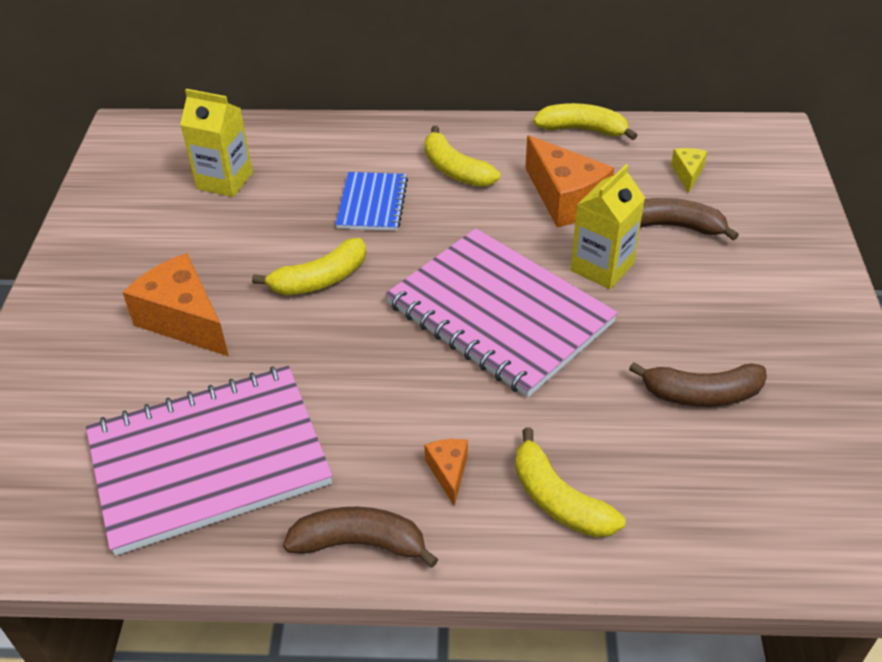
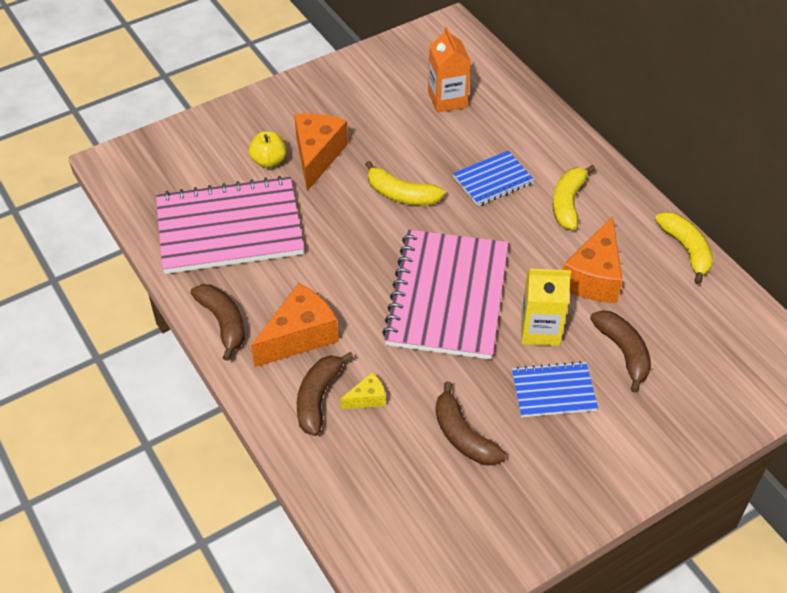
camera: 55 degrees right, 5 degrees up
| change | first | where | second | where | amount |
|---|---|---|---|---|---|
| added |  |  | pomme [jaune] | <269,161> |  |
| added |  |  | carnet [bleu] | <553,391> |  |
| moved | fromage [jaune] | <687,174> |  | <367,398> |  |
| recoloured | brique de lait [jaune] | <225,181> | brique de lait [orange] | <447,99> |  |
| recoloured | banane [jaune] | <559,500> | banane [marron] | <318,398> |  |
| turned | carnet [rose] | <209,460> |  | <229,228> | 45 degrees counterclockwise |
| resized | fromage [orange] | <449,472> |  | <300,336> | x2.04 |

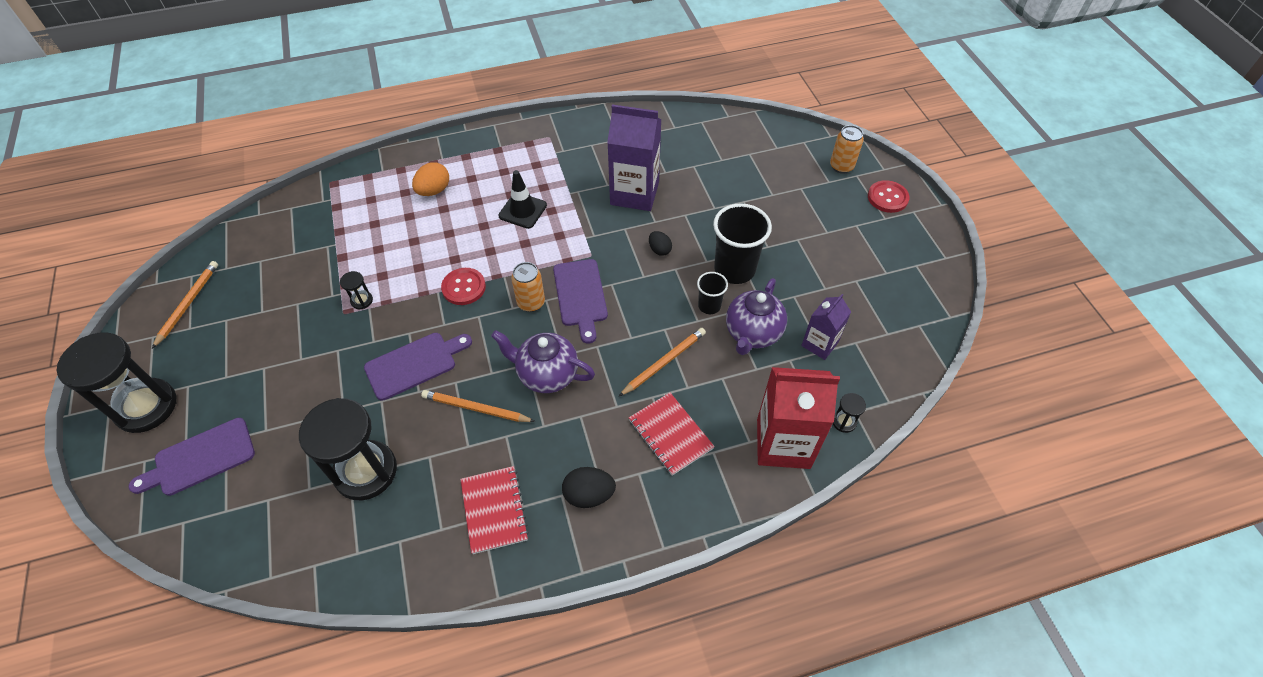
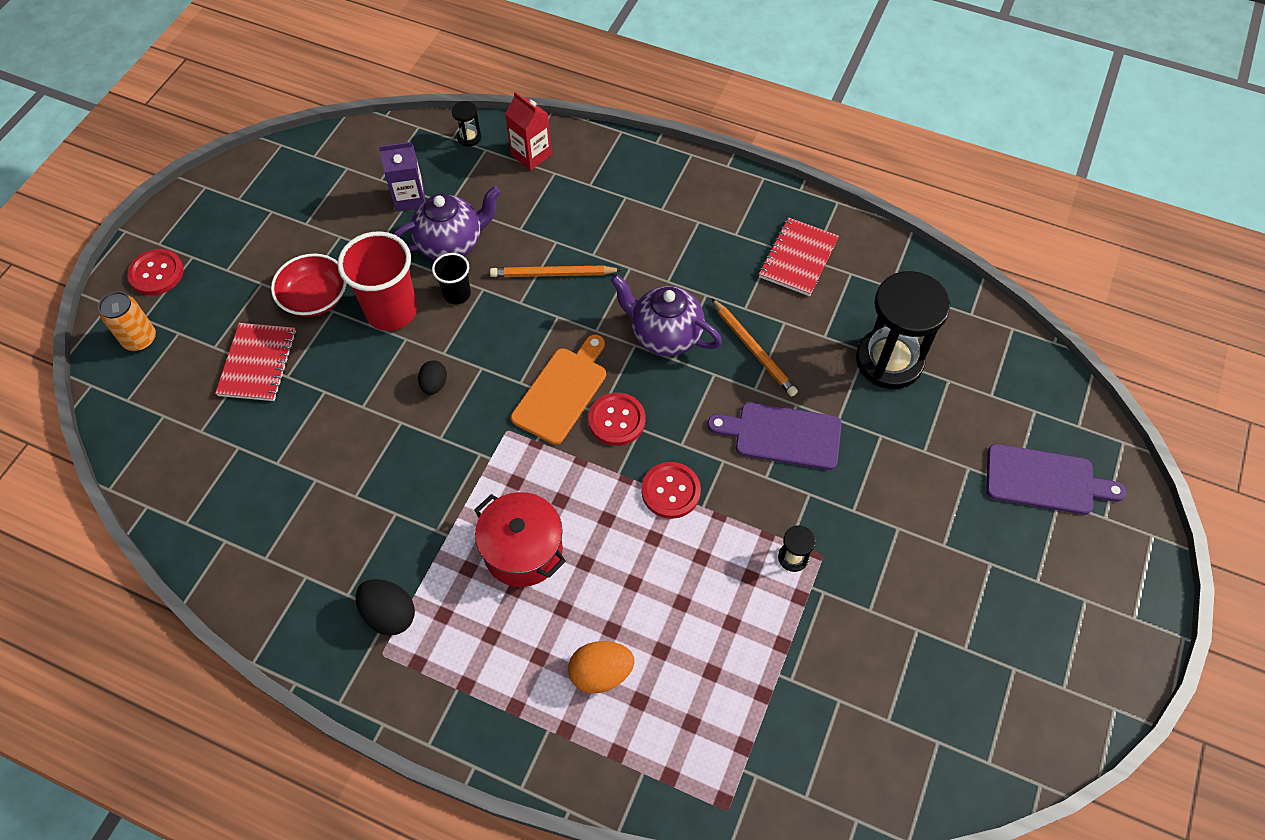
camera: 140 degrees left, 5 degrees up
| change | first | where | second | where | amount |
|---|---|---|---|---|---|
| removed | sablier [noir] | <146,407> |  |  |  |
| removed | crayon [orange] | <188,304> |  |  |  |
| removed | brique de lait [violet] | <634,193> |  |  |  |
| added |  |  | bol [rouge] | <315,297> |  |
| moved | œuf [noir] | <589,495> |  | <389,614> |  |
| moved | carnet [rouge] | <670,434> |  | <258,363> |  |
| replaced | cône de chantier [noir] | <522,211> | marmite [rouge] | <523,550> |  |
| replaced | canette [orange] | <531,303> | bouton [rouge] | <617,420> |  |
| recoloured | planche à découper [violet] | <580,296> | planche à découper [orange] | <562,391> |  |
| recoloured | gobelet [noir] | <734,269> | gobelet [rouge] | <391,311> |  |
| turned | théière [violet] | <547,375> |  | <665,336> | 150 degrees clockwise |
| resized | brique de lait [rouge] | <783,443> |  | <531,155> | x0.57 |

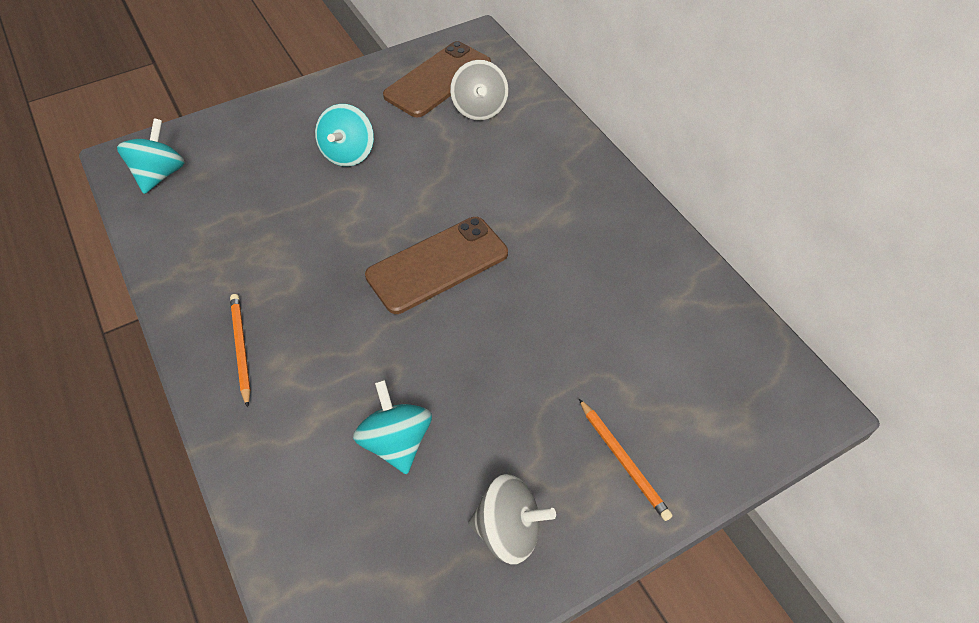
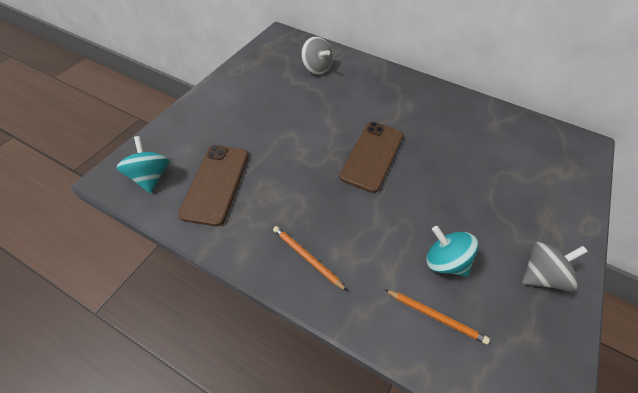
camera: 35 degrees left, 0 degrees up
| change | first | where | second | where | amount |
|---|---|---|---|---|---|
| removed | toupie [turquoise] | <348,154> |  |  |  |
| moved | téléphone [marron] | <438,80> |  | <216,183> |  |
| moved | crayon [orange] | <623,460> |  | <436,316> |  |

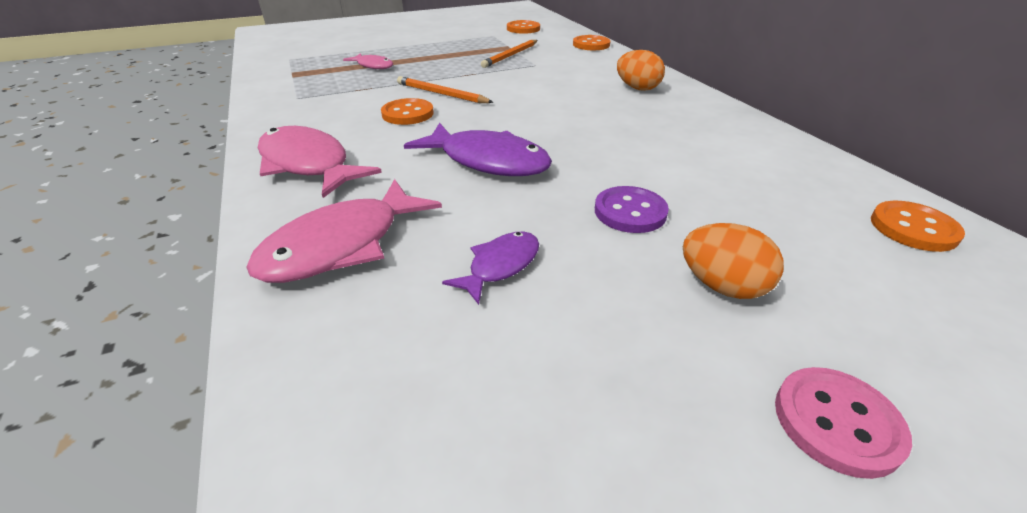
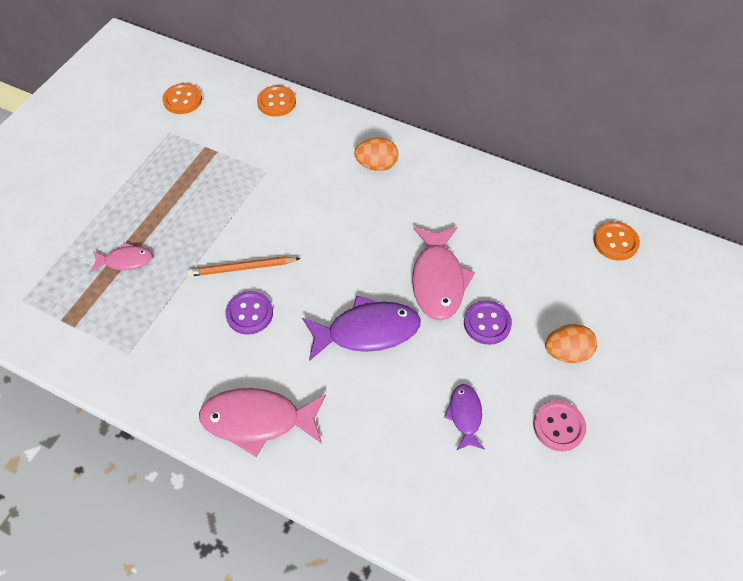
camera: 40 degrees left, 20 degrees up
| change | first | where | second | where | amount |
|---|---|---|---|---|---|
| removed | crayon [orange] | <511,55> |  |  |  |
| moved | poisson [rose] | <342,245> |  | <438,280> |  |
| moved | bouton [rose] | <836,422> |  | <558,426> |  |
| recoloured | bouton [orange] | <407,114> | bouton [violet] | <249,313> |  |

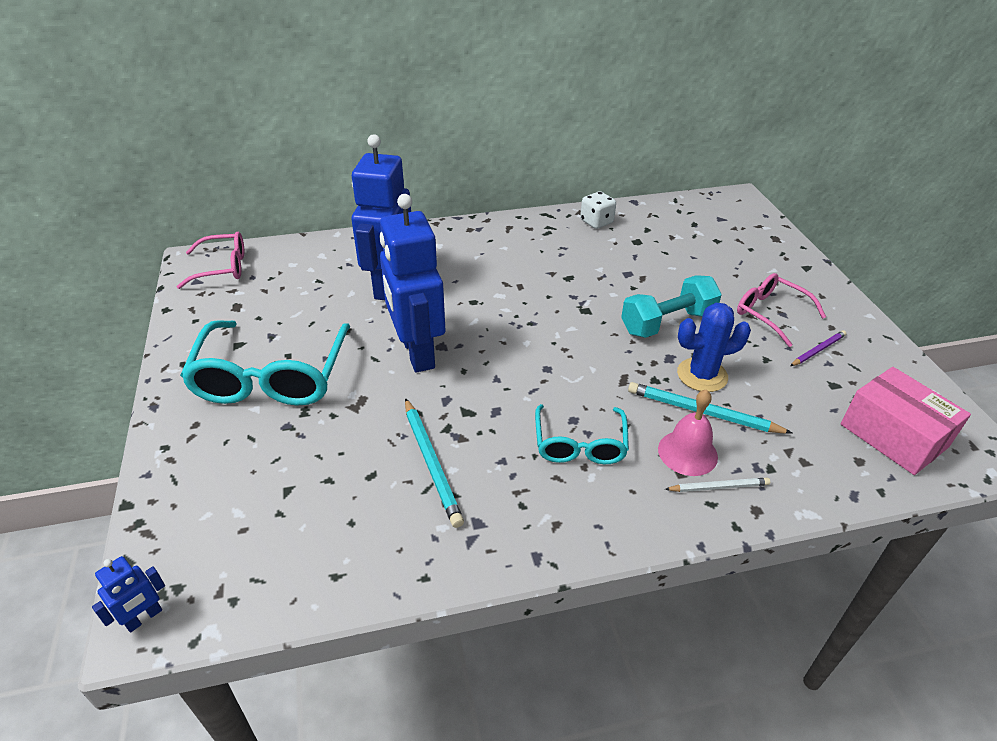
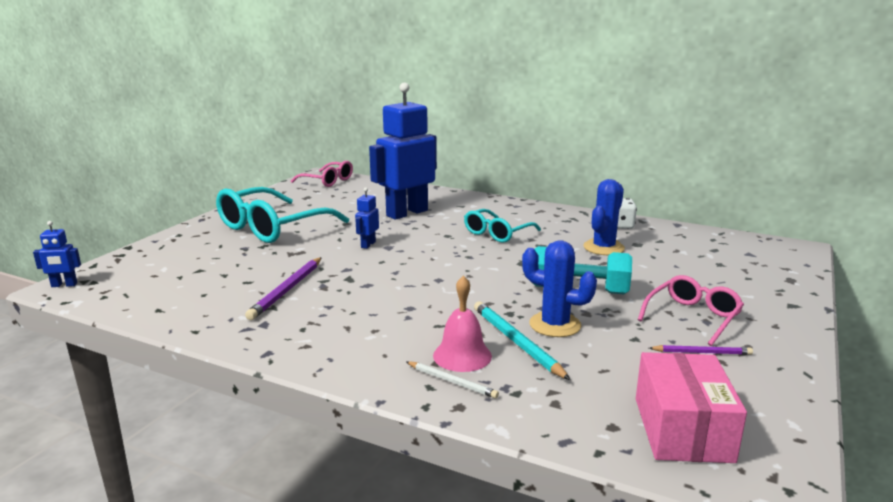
camera: 40 degrees right, 20 degrees down
| change | first | where | second | where | amount |
|---|---|---|---|---|---|
| added |  |  | cactus [bleu] | <603,248> |  |
| moved | lunettes [turquoise] | <580,444> |  | <497,233> |  |
| recoloured | crayon [turquoise] | <432,463> | crayon [violet] | <287,290> |  |
| turned | lunettes [rose] | <770,314> |  | <692,317> | 45 degrees clockwise |
| resized | robot [bleu] | <417,353> |  | <368,244> | x0.41 |

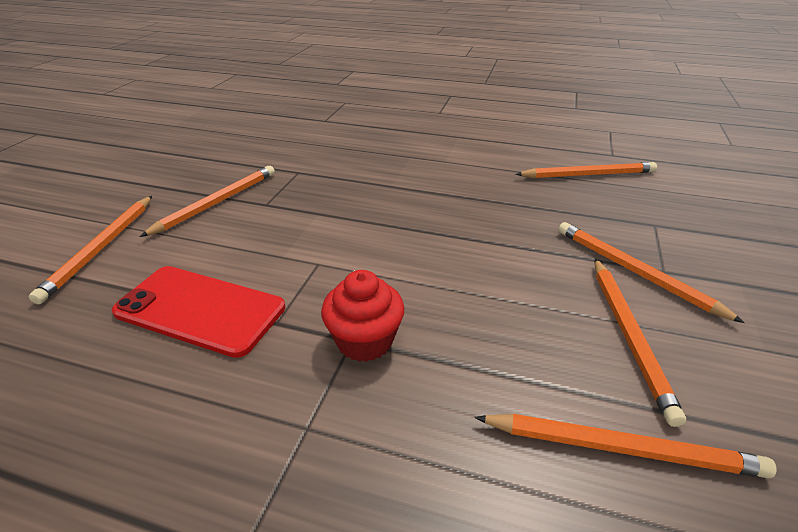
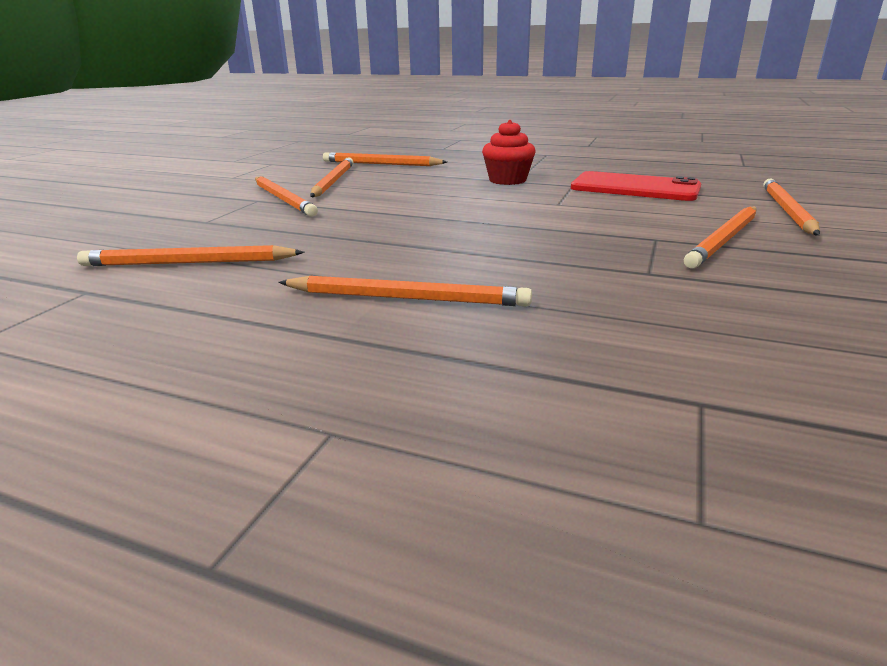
camera: 175 degrees left, 10 degrees down
| change | first | where | second | where | amount |
|---|---|---|---|---|---|
| added |  |  | crayon [orange] | <406,298> |  |

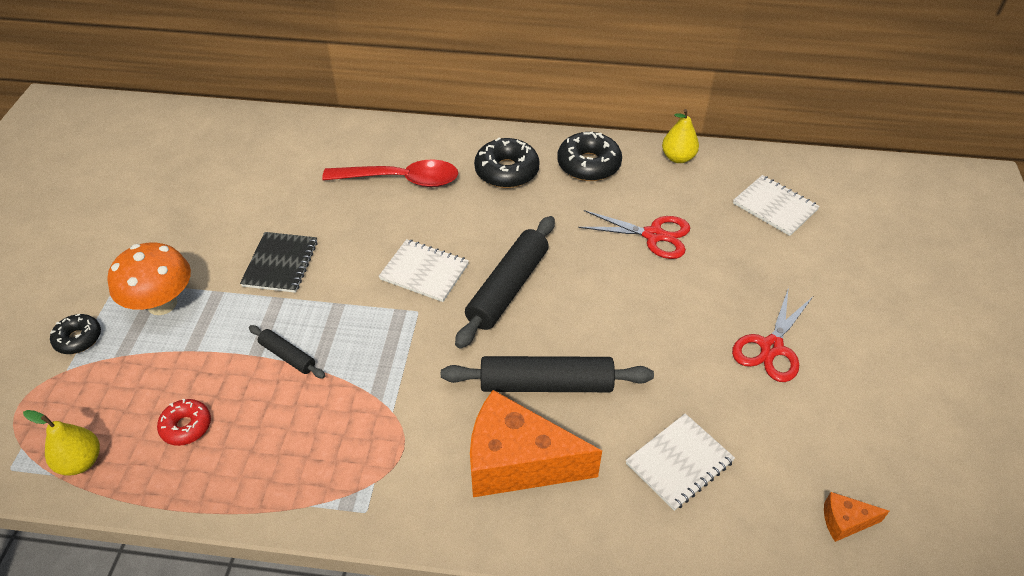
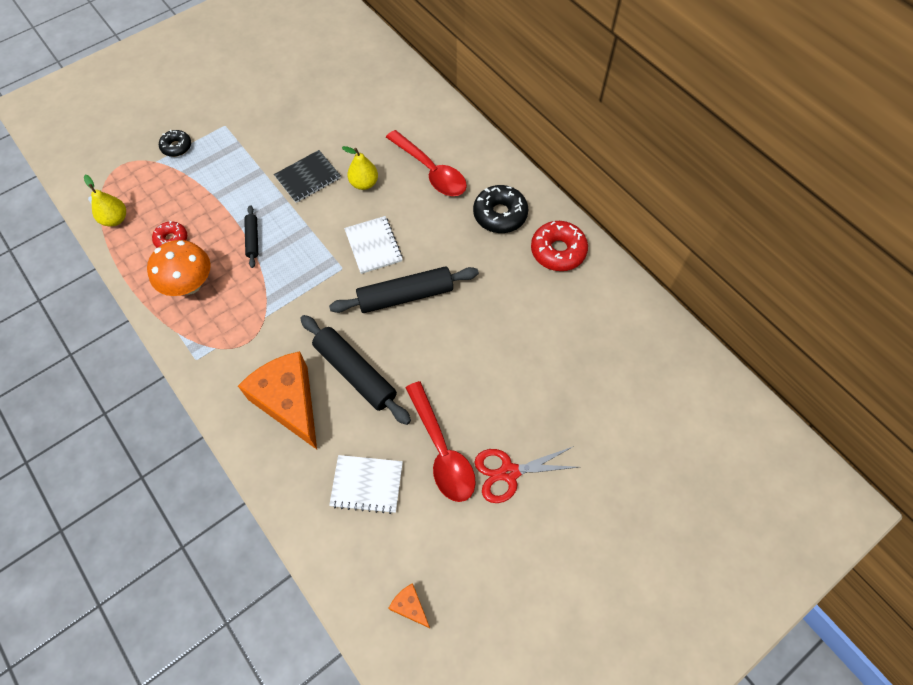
camera: 45 degrees right, 15 degrees up
| change | first | where | second | where | amount |
|---|---|---|---|---|---|
| removed | ciseaux [rouge] | <653,235> |  |  |  |
| removed | carnet [blanc] | <775,207> |  |  |  |
| added |  |  | cuillère [rouge] | <442,451> |  |
| moved | champignon [orange] | <162,304> |  | <190,284> |  |
| moved | poire [jaune] | <678,158> |  | <364,183> |  |
| recoloured | beignet [noir] | <588,165> | beignet [rouge] | <558,251> |  |

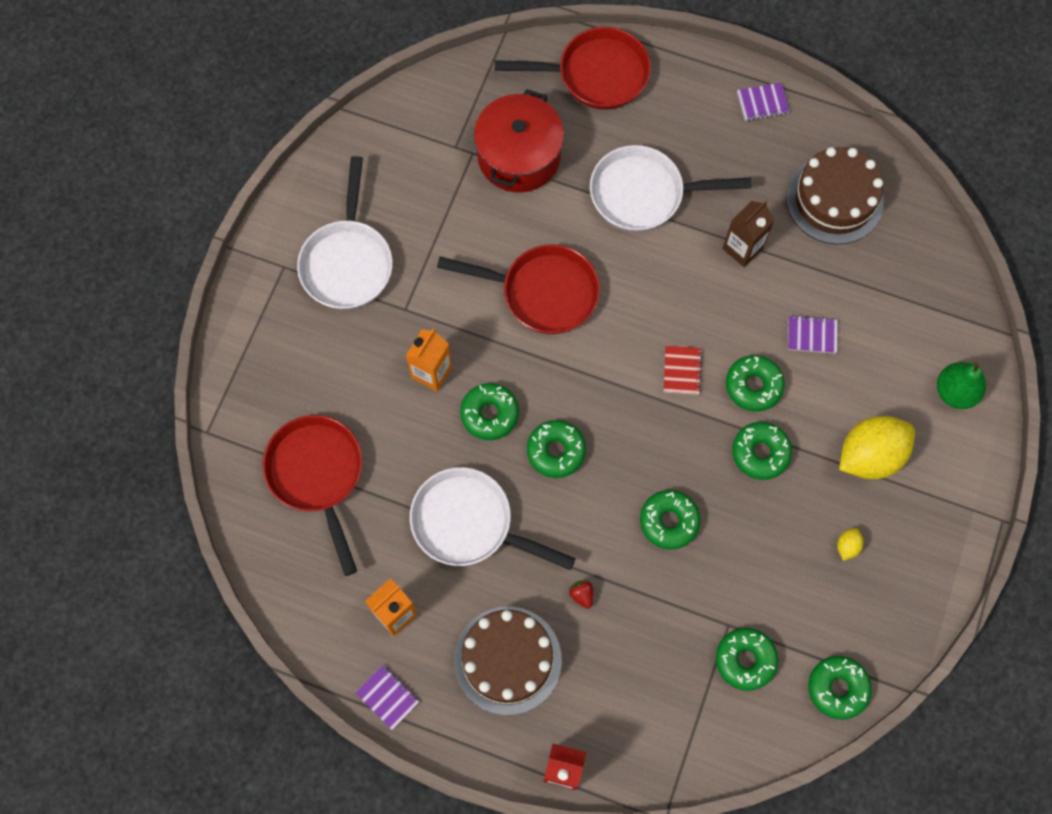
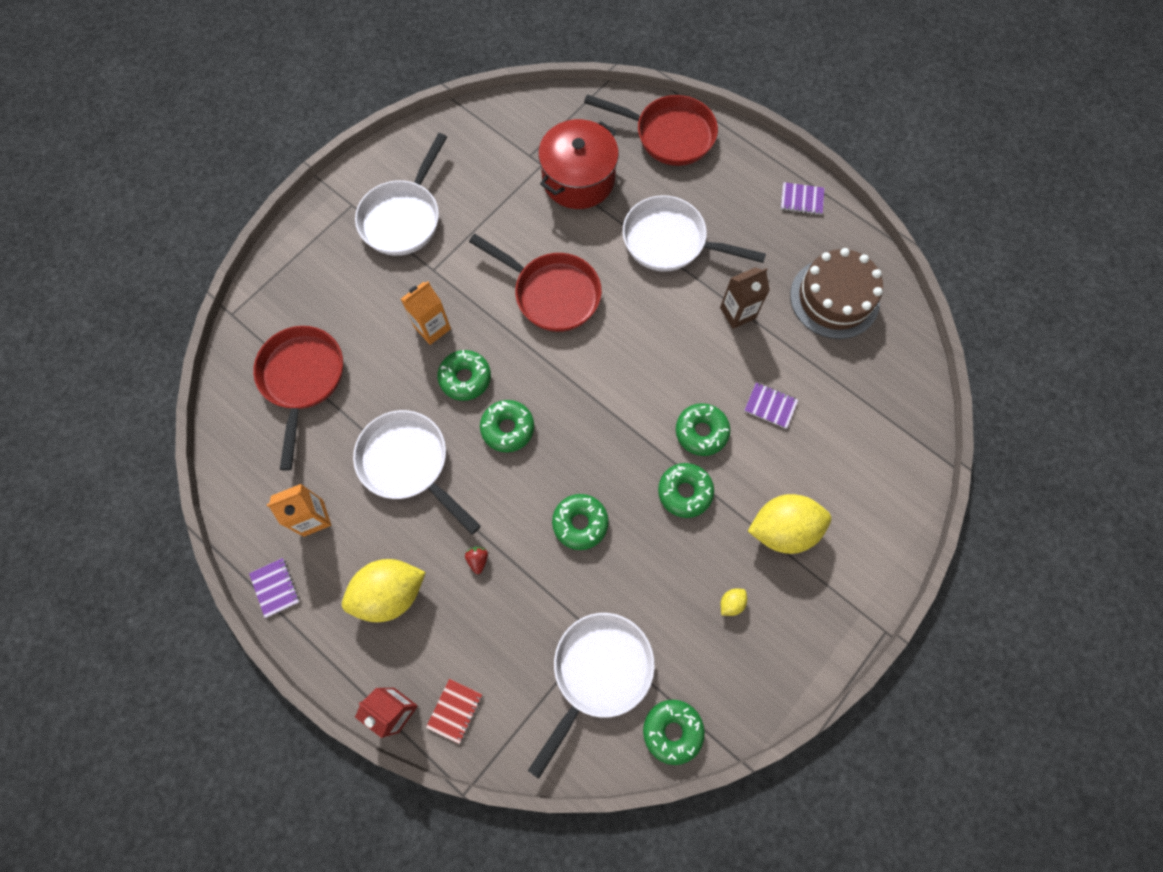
camera: 20 degrees right, 0 degrees up
| change | first | where | second | where | amount |
|---|---|---|---|---|---|
| removed | poire [vert] | <955,392> |  |  |  |
| moved | carnet [rouge] | <682,371> |  | <455,710> |  |
| replaced | gâteau [marron] | <507,660> | citron [jaune] | <390,593> |  |
| replaced | beignet [vert] | <745,660> | poêle [blanc] | <598,672> |  |

